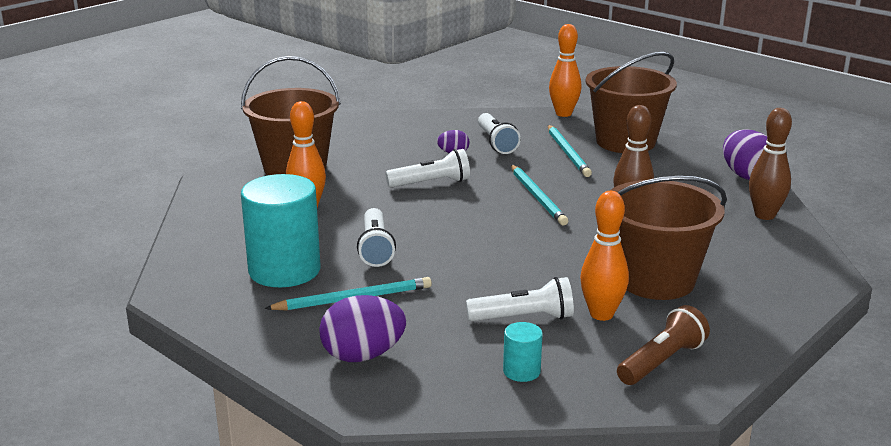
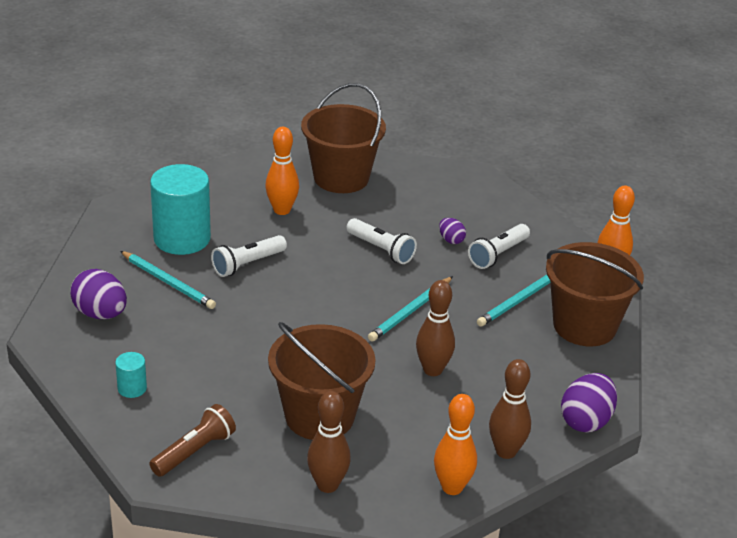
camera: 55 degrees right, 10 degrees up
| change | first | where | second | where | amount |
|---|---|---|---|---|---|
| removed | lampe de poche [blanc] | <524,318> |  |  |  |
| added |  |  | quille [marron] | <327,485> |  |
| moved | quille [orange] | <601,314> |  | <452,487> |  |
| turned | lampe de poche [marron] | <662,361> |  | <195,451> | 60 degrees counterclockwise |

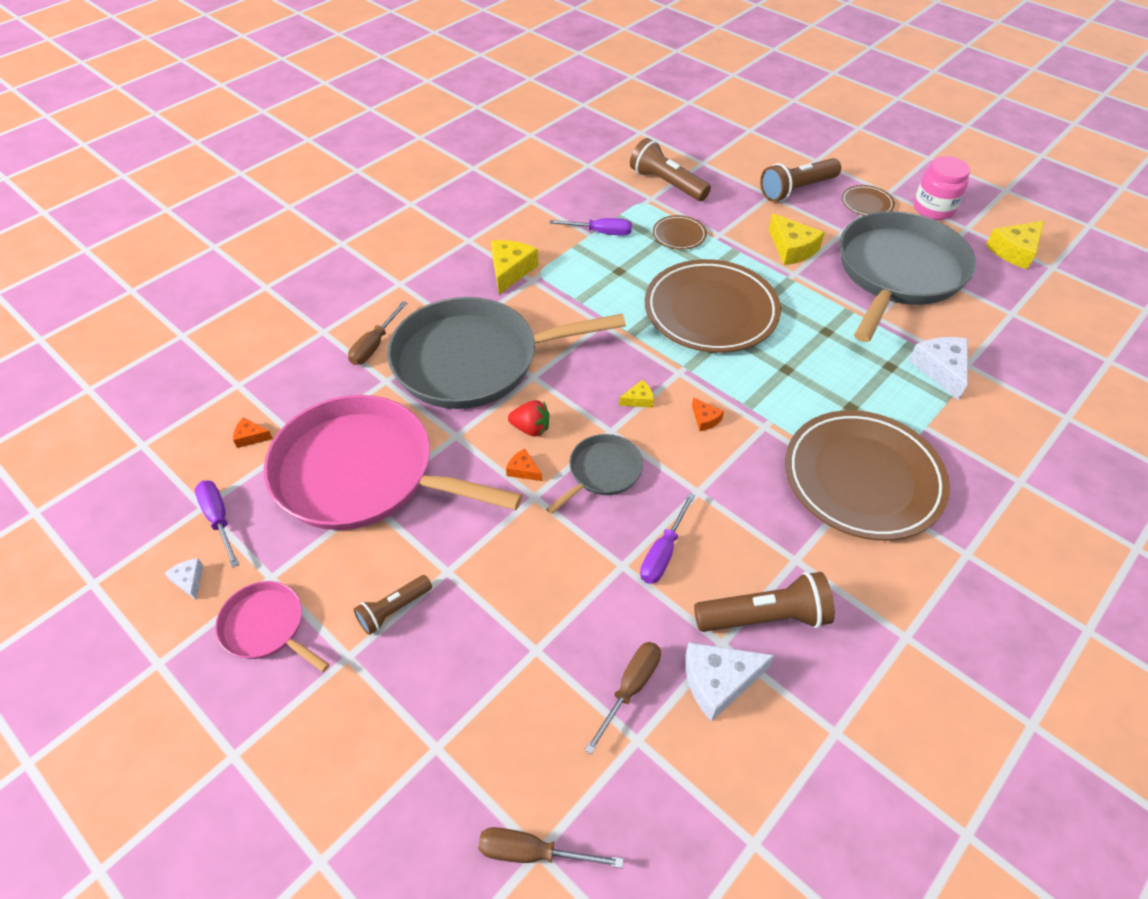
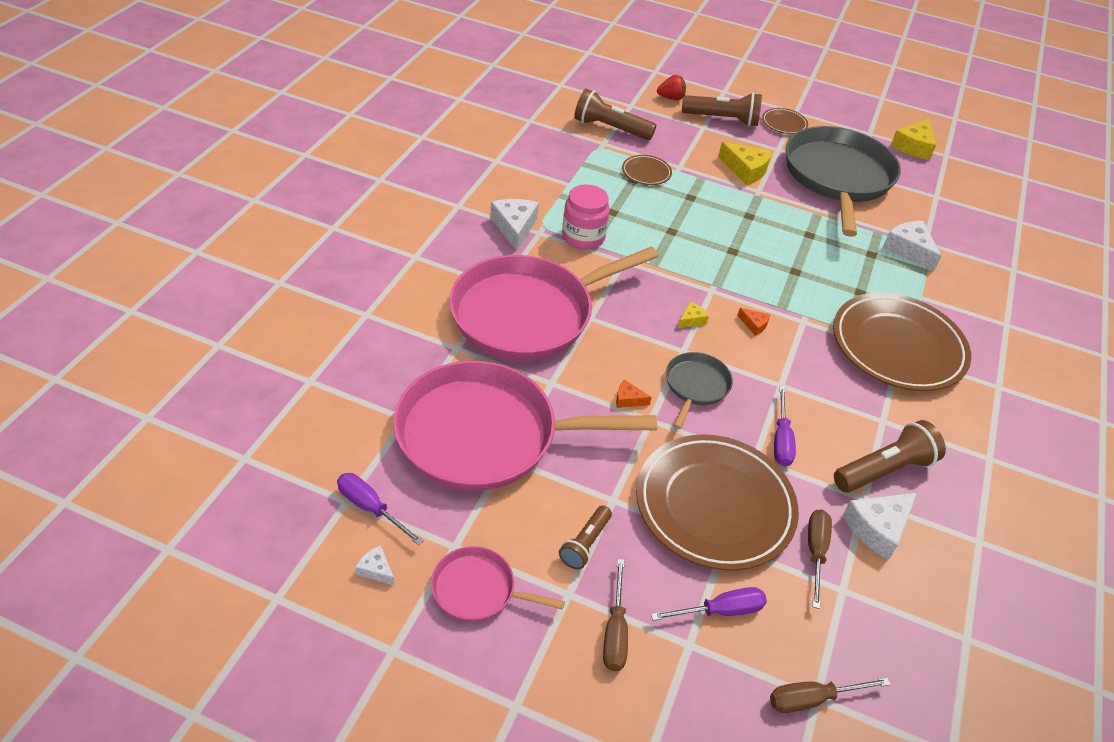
camera: 25 degrees left, 5 degrees down
| change | first | where | second | where | amount |
|---|---|---|---|---|---|
| removed | fromage [orange] | <251,437> |  |  |  |
| moved | tournevis [marron] | <374,345> |  | <615,631> |  |
| moved | fraise [rouge] | <531,428> |  | <671,98> |  |
| moved | tournevis [violet] | <600,232> |  | <720,611> |  |
| moved | assiette [marron] | <711,311> |  | <714,505> |  |
| moved | bocal [rose] | <933,209> |  | <583,237> |  |
| recoloured | poêle [gris] | <473,360> | poêle [rose] | <528,314> |  |
| recoloured | fromage [jaune] | <510,270> | fromage [blanc] | <514,227> |  |
| turned | lampe de poche [marron] | <797,190> |  | <722,119> | 120 degrees counterclockwise |

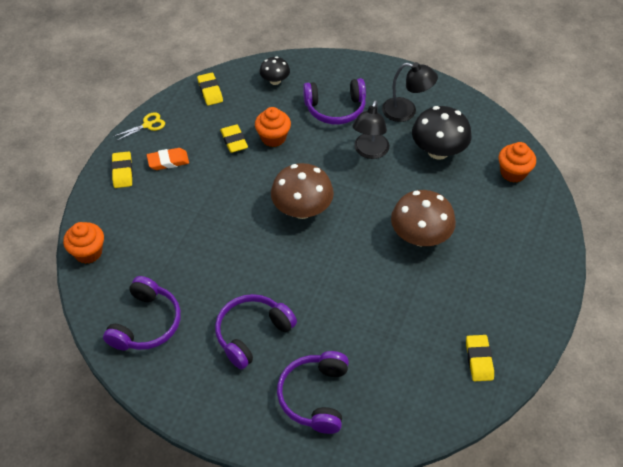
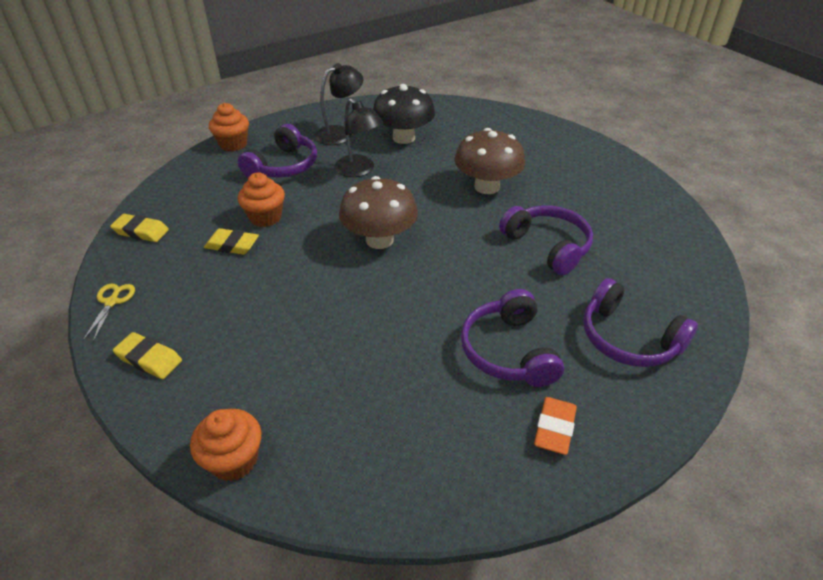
camera: 55 degrees left, 10 degrees down
| change | first | where | second | where | amount |
|---|---|---|---|---|---|
| removed | champignon [noir] | <275,81> |  |  |  |
| removed | gomme [jaune] | <479,360> |  |  |  |
| moved | casque audio [violet] | <146,323> |  | <547,246> |  |
| moved | gomme [orange] | <168,161> |  | <554,428> |  |
| moved | muffin [orange] | <513,172> |  | <233,144> |  |

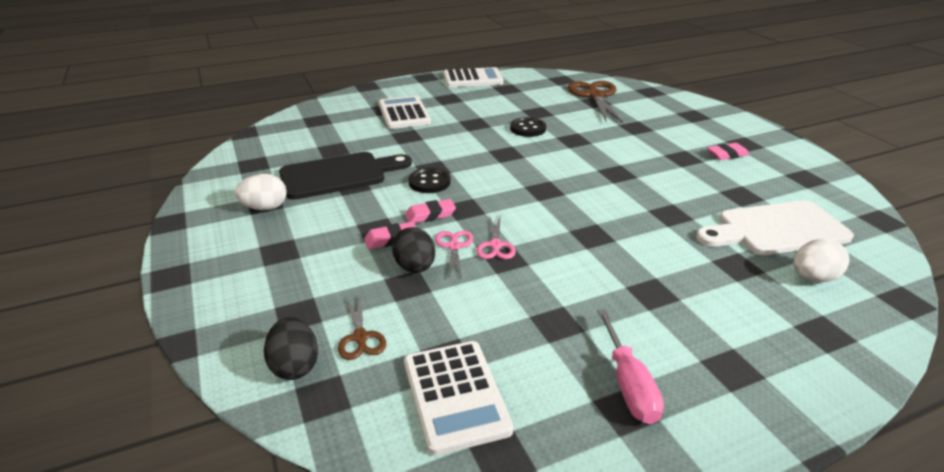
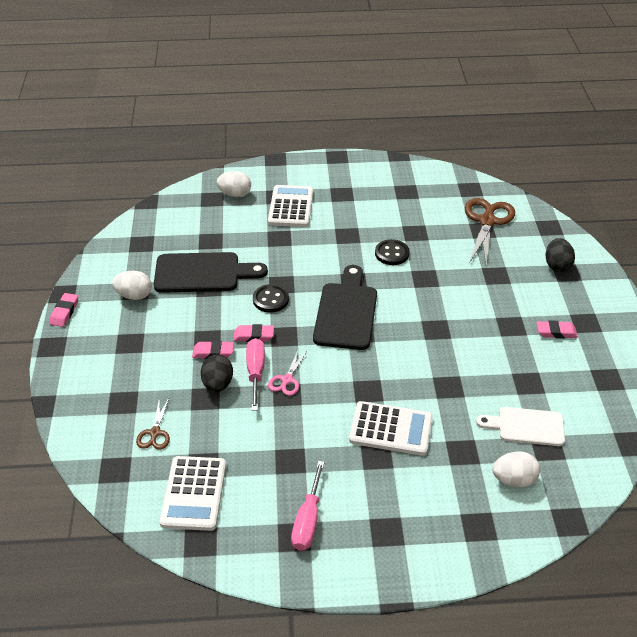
camera: 20 degrees right, 10 degrees up
| change | first | where | second | where | amount |
|---|---|---|---|---|---|
| added |  |  | gomme [rose] | <64,312> |  |
| added |  |  | œuf [blanc] | <235,194> |  |
| added |  |  | planche à découper [noir] | <346,312> |  |
| moved | œuf [noir] | <295,366> |  | <557,265> |  |
| moved | calculatrice [blanc] | <473,79> |  | <391,429> |  |
| replaced | ciseaux [rose] | <454,246> | tournevis [rose] | <255,372> |  |
| resized | planche à découper [blanc] | <776,229> |  | <526,426> | x0.66 |

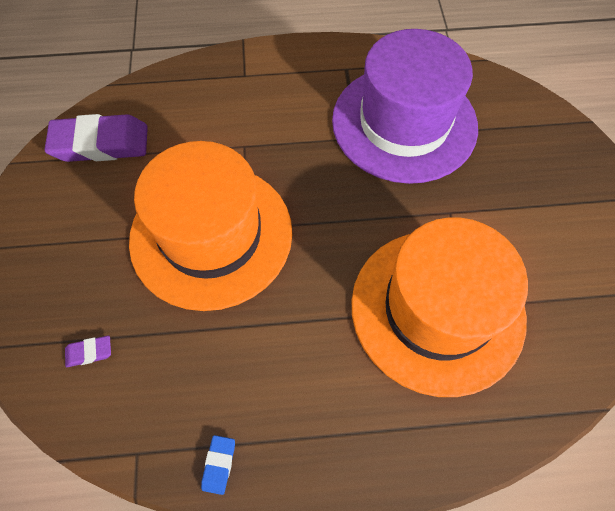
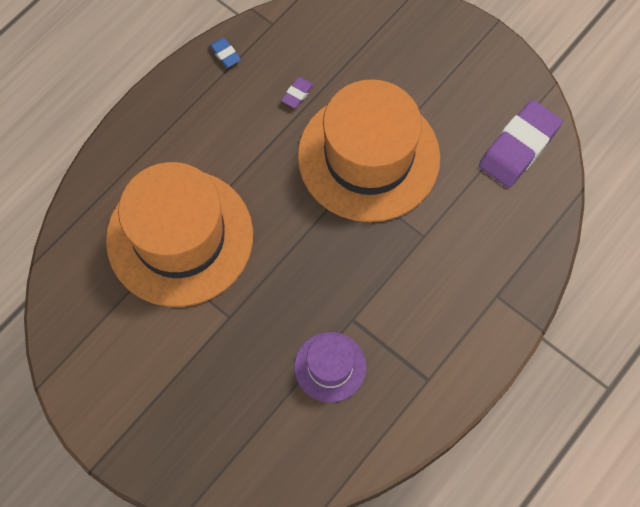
camera: 135 degrees right, 5 degrees up
| change | first | where | second | where | amount |
|---|---|---|---|---|---|
| moved | gomme [violet] | <89,352> |  | <297,94> |  |
| resized | chapeau [violet] | <404,123> |  | <330,367> | x0.47 |

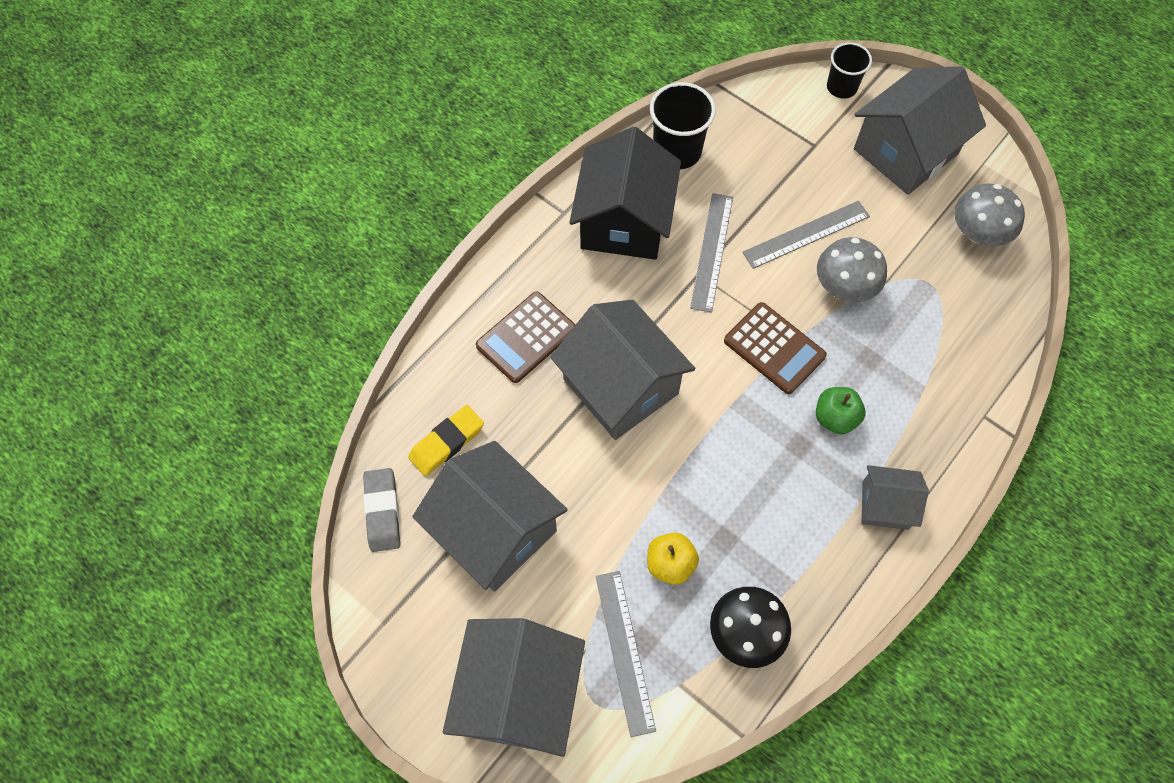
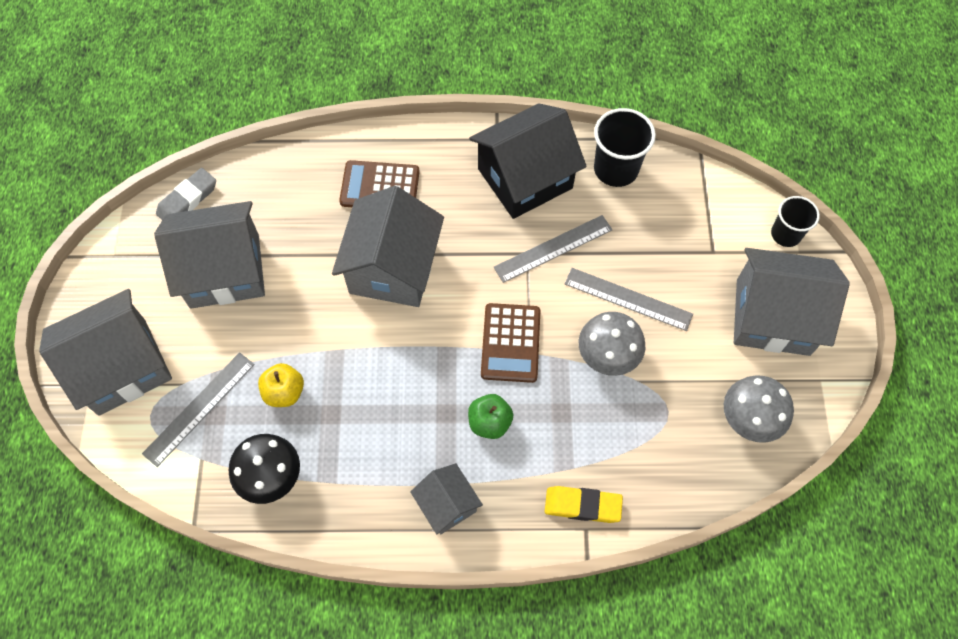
camera: 50 degrees right, 0 degrees up
| change | first | where | second | where | amount |
|---|---|---|---|---|---|
| moved | gomme [jaune] | <447,442> |  | <582,505> |  |
| turned | maison [gris] | <495,530> |  | <225,271> | 75 degrees clockwise |

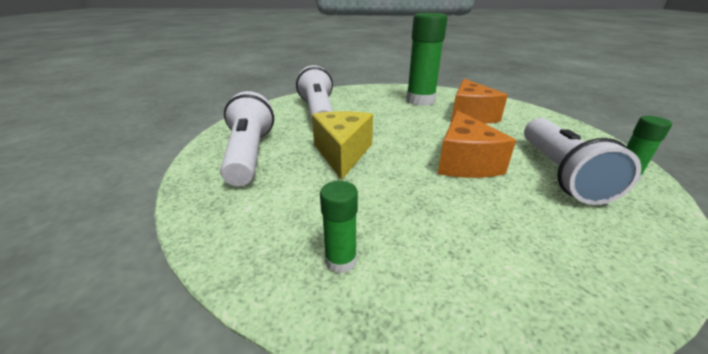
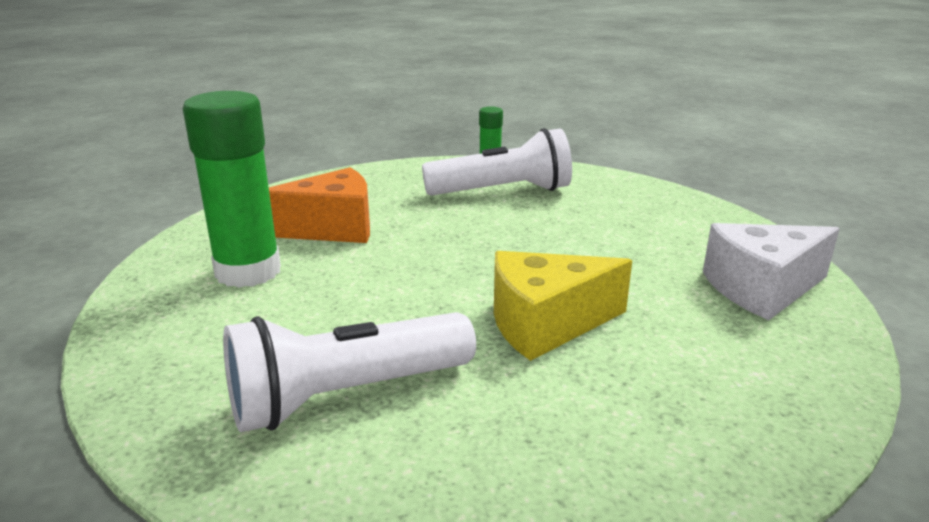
camera: 105 degrees left, 5 degrees down
| change | first | where | second | where | amount |
|---|---|---|---|---|---|
| removed | lampe de poche [blanc] | <249,154> |  |  |  |
| removed | fromage [orange] | <464,162> |  |  |  |
| replaced | bâton de colle [vert] | <341,260> | fromage [blanc] | <762,289> |  |

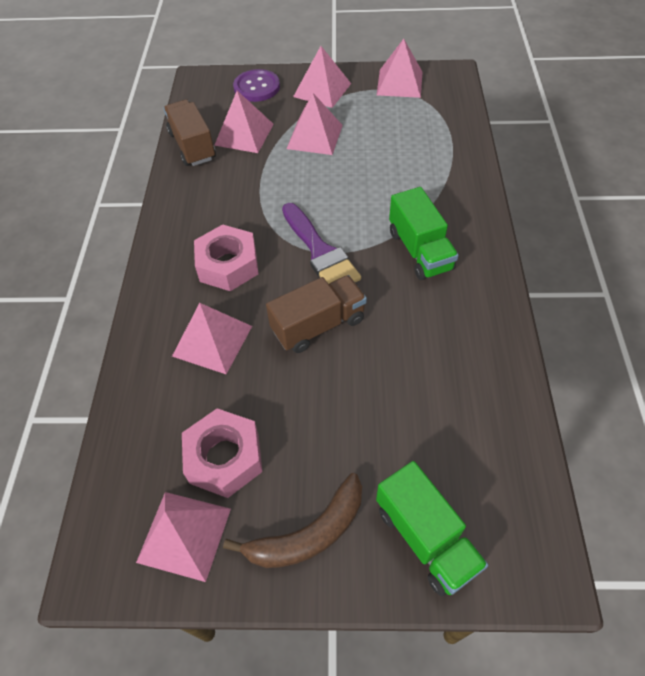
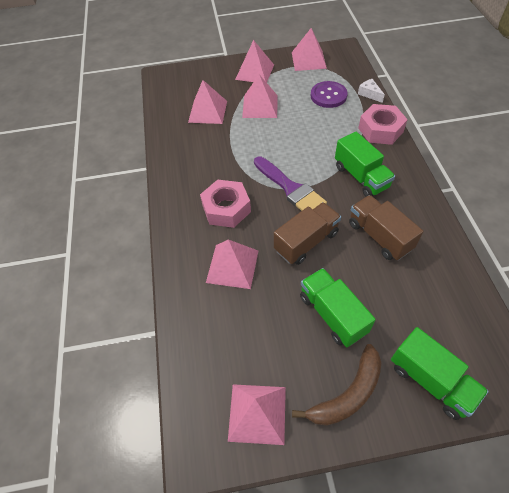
camera: 10 degrees left, 0 degrees up
| change | first | where | second | where | amount |
|---|---|---|---|---|---|
| added |  |  | camion [vert] | <332,314> |  |
| added |  |  | fromage [blanc] | <369,94> |  |
| moved | camion [marron] | <192,146> |  | <379,236> |  |
| moved | écrou [rose] | <224,458> |  | <380,130> |  |
| moved | bouton [violet] | <257,87> |  | <328,95> |  |

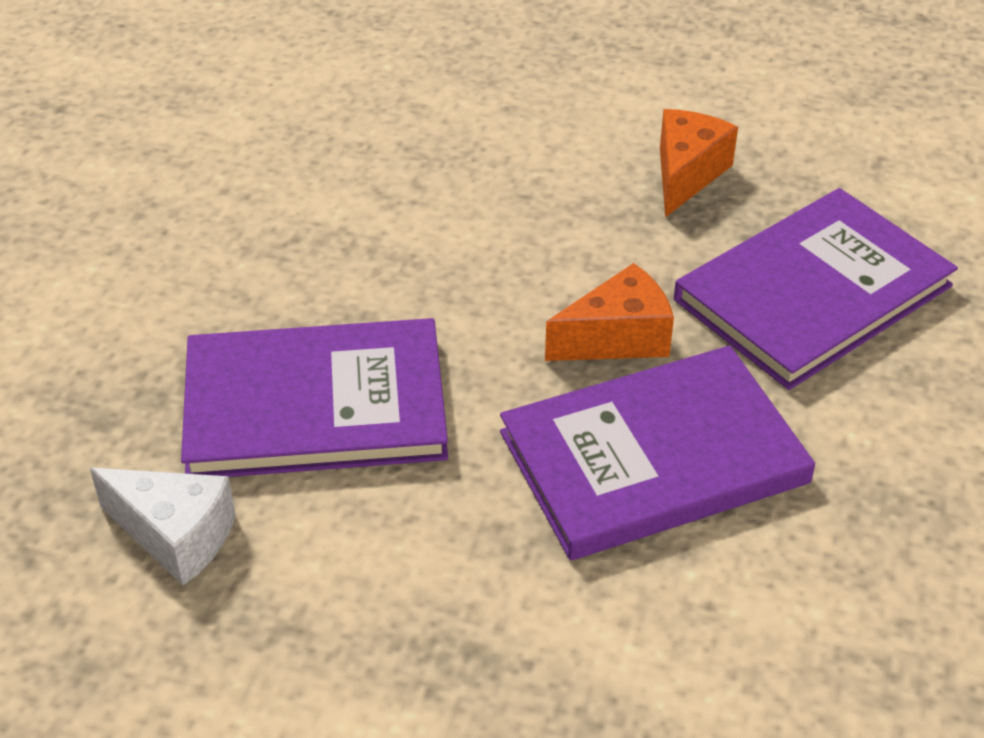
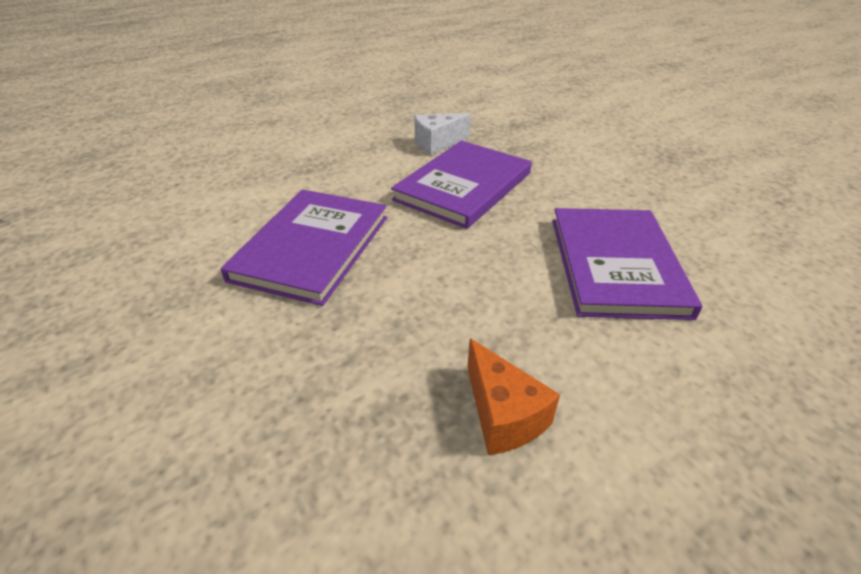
camera: 130 degrees right, 5 degrees down
| change | first | where | second | where | amount |
|---|---|---|---|---|---|
| removed | fromage [orange] | <617,338> |  |  |  |
| moved | livre [violet] | <813,293> |  | <616,265> |  |

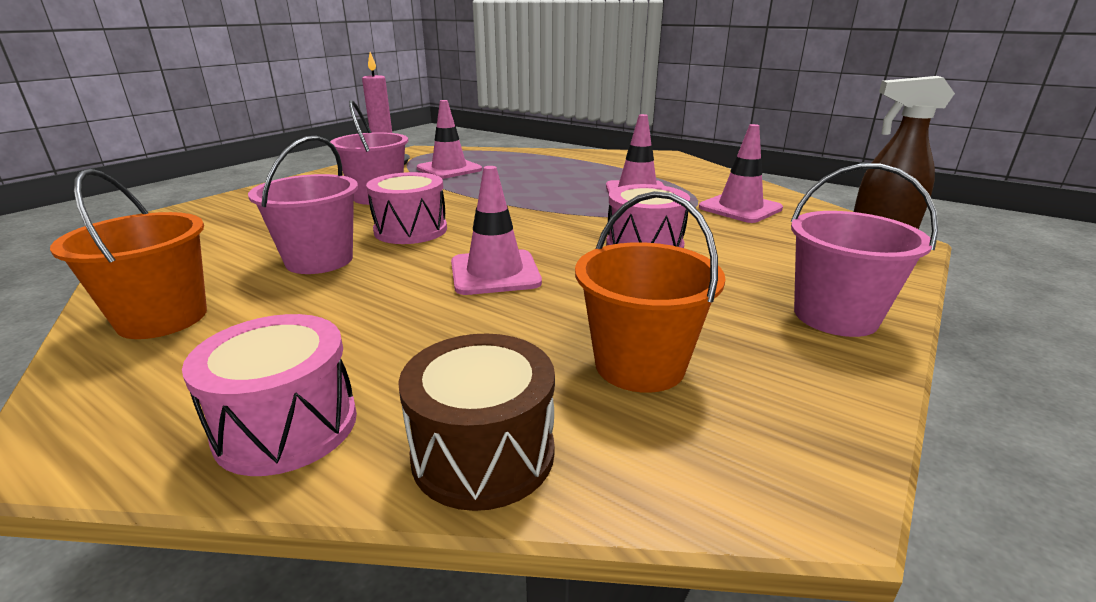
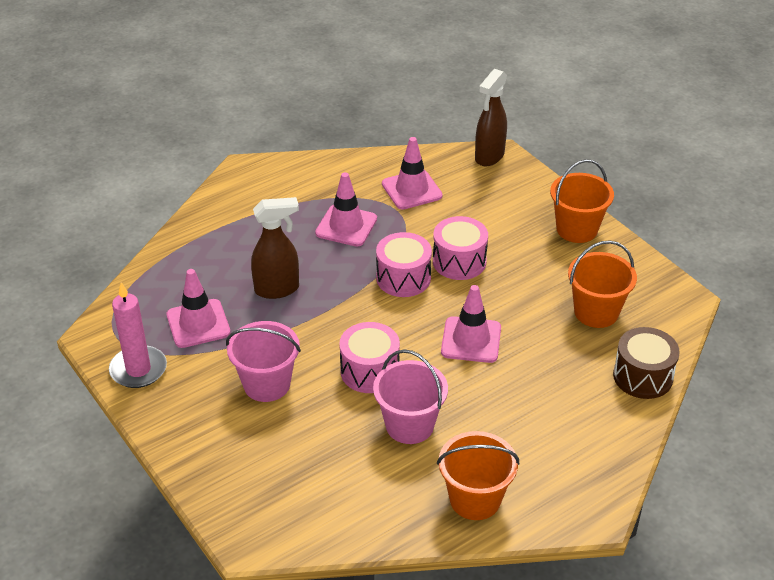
camera: 70 degrees left, 15 degrees up
| change | first | where | second | where | amount |
|---|---|---|---|---|---|
| added |  |  | vaporisateur [marron] | <277,289> |  |
| moved | tambour [rose] | <287,426> |  | <403,278> |  |
| recoloured | seau [rose] | <835,316> | seau [orange] | <577,229> |  |

